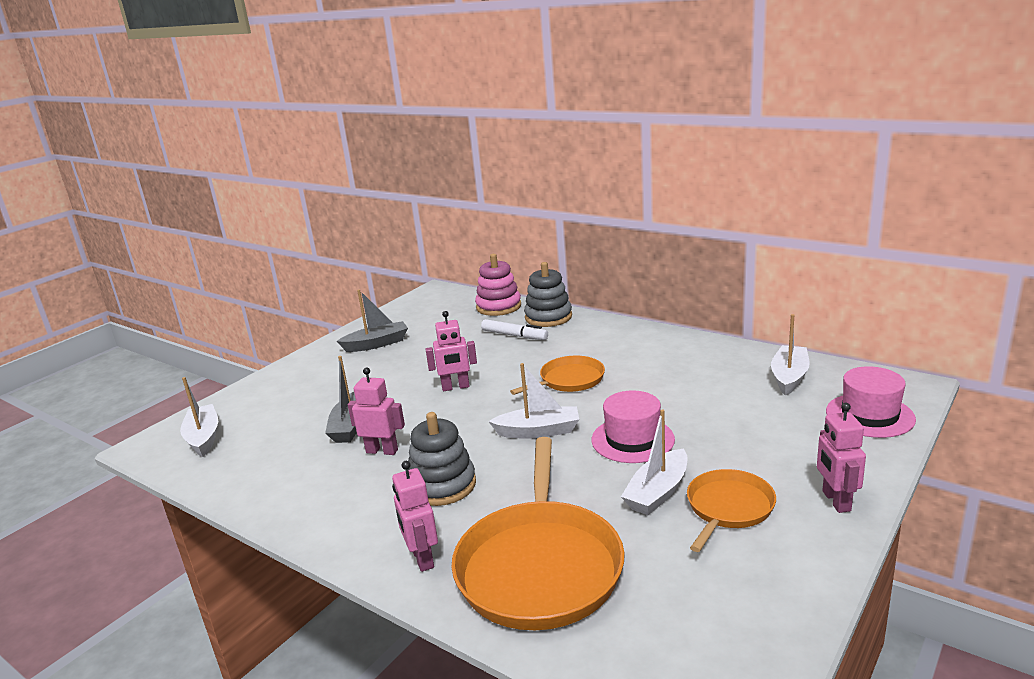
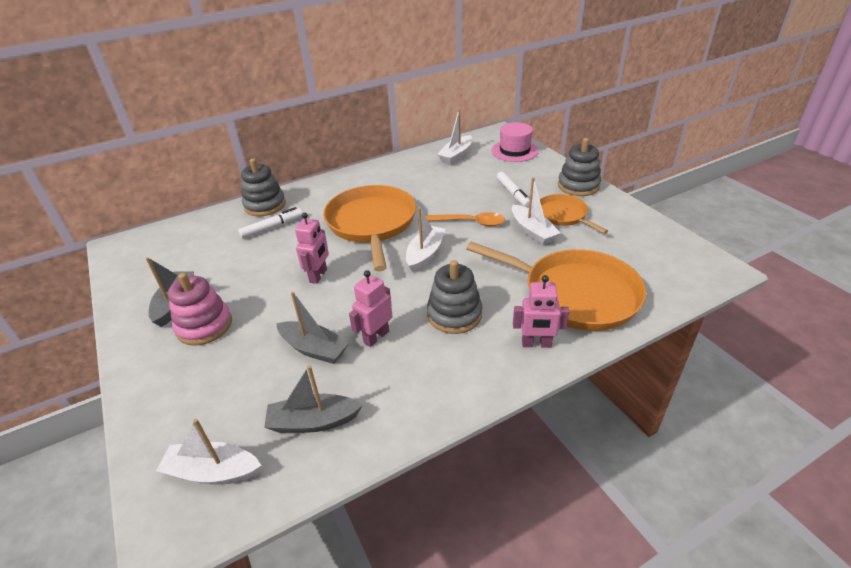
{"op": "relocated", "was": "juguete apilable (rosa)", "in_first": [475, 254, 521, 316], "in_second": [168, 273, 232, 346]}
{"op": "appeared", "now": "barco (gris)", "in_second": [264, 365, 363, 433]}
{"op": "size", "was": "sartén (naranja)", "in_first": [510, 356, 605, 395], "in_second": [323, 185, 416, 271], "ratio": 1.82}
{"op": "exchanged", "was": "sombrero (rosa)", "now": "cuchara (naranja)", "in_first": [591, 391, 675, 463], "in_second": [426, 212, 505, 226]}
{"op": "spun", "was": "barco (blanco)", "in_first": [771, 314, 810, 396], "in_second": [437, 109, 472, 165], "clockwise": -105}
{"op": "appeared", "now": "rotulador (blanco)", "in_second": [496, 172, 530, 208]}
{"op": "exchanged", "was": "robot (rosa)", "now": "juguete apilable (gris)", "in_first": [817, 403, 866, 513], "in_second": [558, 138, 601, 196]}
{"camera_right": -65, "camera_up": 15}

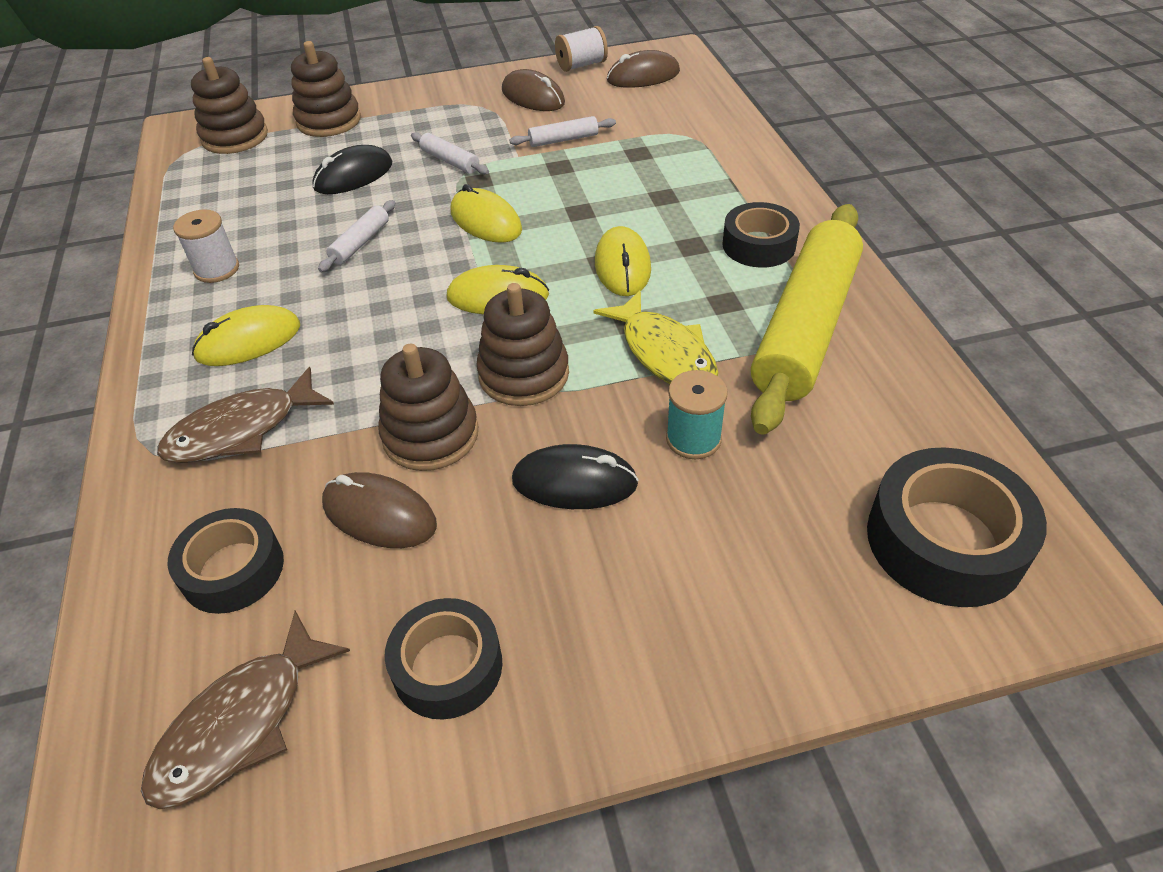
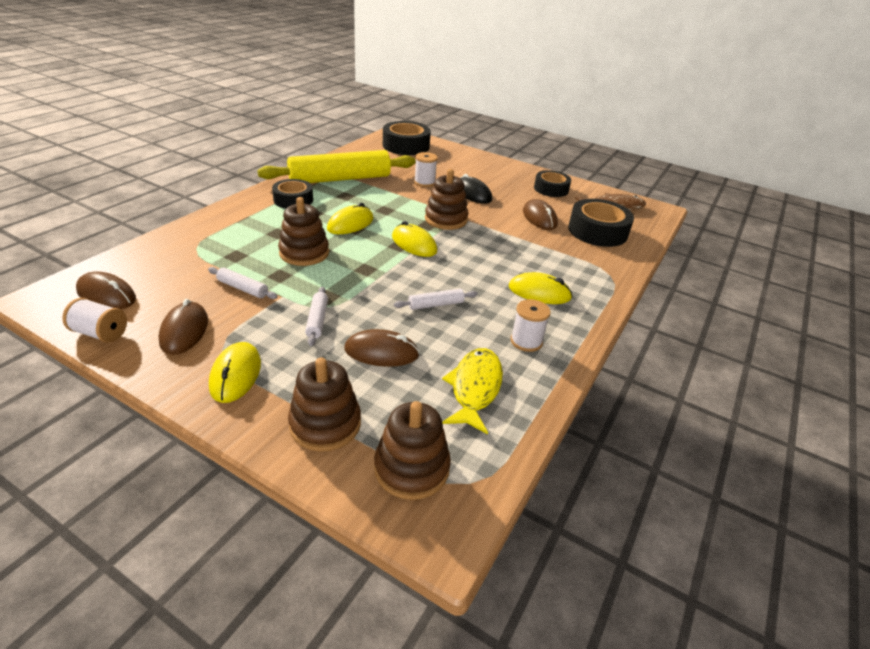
{"op": "relocated", "was": "ratón (amarillo)", "in_first": [451, 184, 522, 243], "in_second": [209, 342, 261, 403]}
{"op": "relocated", "was": "juguete apilable (marrón)", "in_first": [378, 344, 478, 471], "in_second": [278, 197, 329, 266]}
{"op": "colour", "was": "ratón (negro)", "now": "ratón (marrón)", "in_first": [312, 145, 392, 194], "in_second": [344, 329, 420, 367]}
{"op": "colour", "was": "carrete (turquesa)", "now": "carrete (blanco)", "in_first": [666, 370, 727, 459], "in_second": [414, 152, 438, 187]}
{"op": "relocated", "was": "pez (amarillo)", "in_first": [593, 290, 719, 384], "in_second": [442, 348, 503, 434]}
{"op": "size", "was": "cinta adhesiva (negro)", "in_first": [168, 508, 284, 614], "in_second": [568, 199, 634, 247], "ratio": 1.51}
{"op": "missing", "was": "pez (marrón)", "in_first": [157, 367, 334, 463]}
{"camera_right": -140, "camera_up": -10}

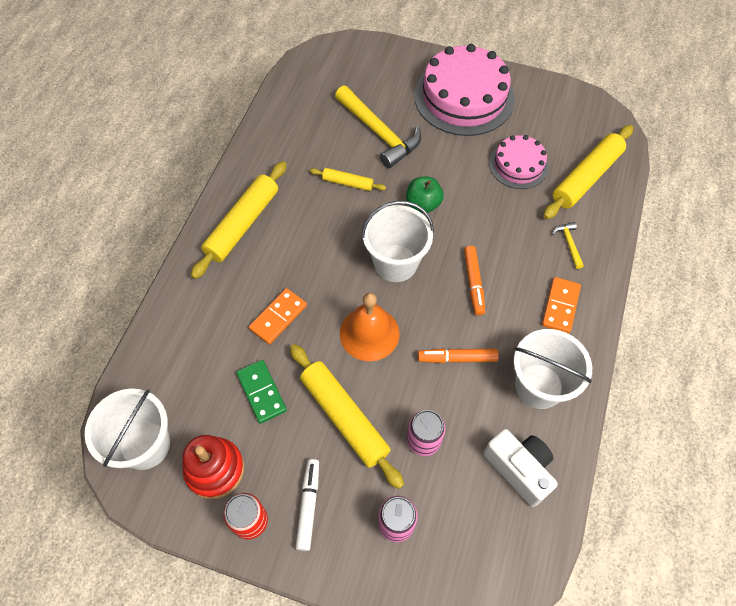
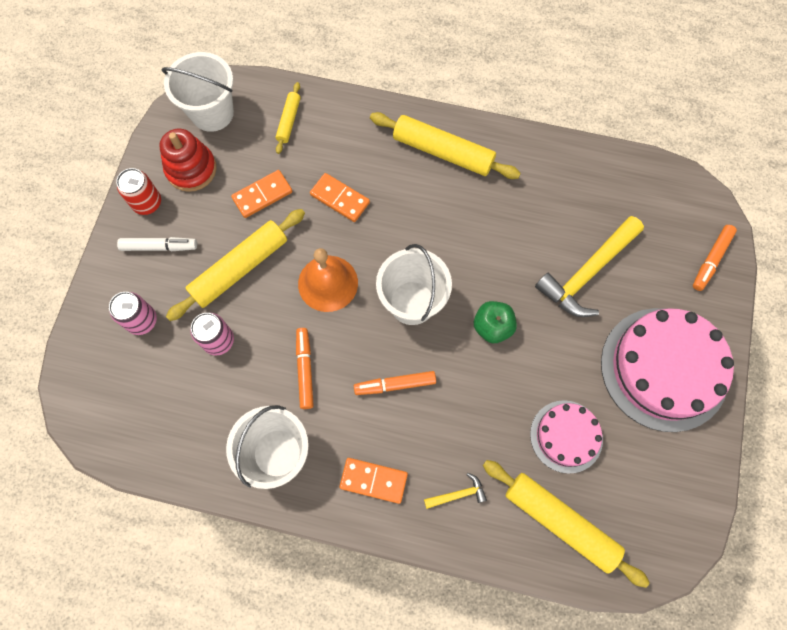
{"op": "colour", "was": "ficha de dominó (verde)", "now": "ficha de dominó (naranja)", "in_first": [236, 360, 287, 424], "in_second": [231, 170, 292, 218]}
{"op": "relocated", "was": "rodillo (amarillo)", "in_first": [310, 168, 386, 191], "in_second": [276, 82, 301, 154]}
{"op": "appeared", "now": "rotulador (naranja)", "in_second": [693, 225, 737, 291]}
{"op": "missing", "was": "cámara (blanco)", "in_first": [483, 429, 558, 507]}
{"camera_right": 85, "camera_up": 10}

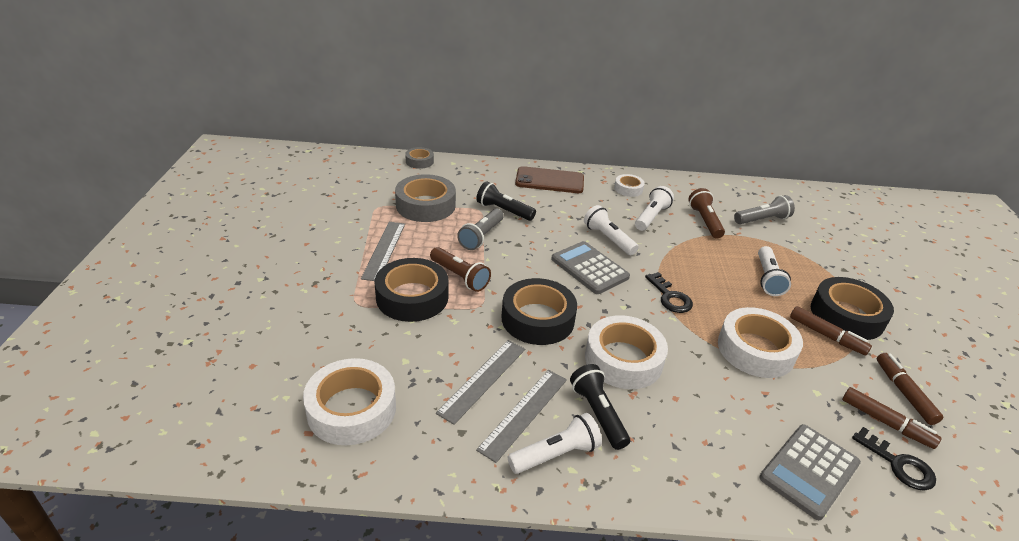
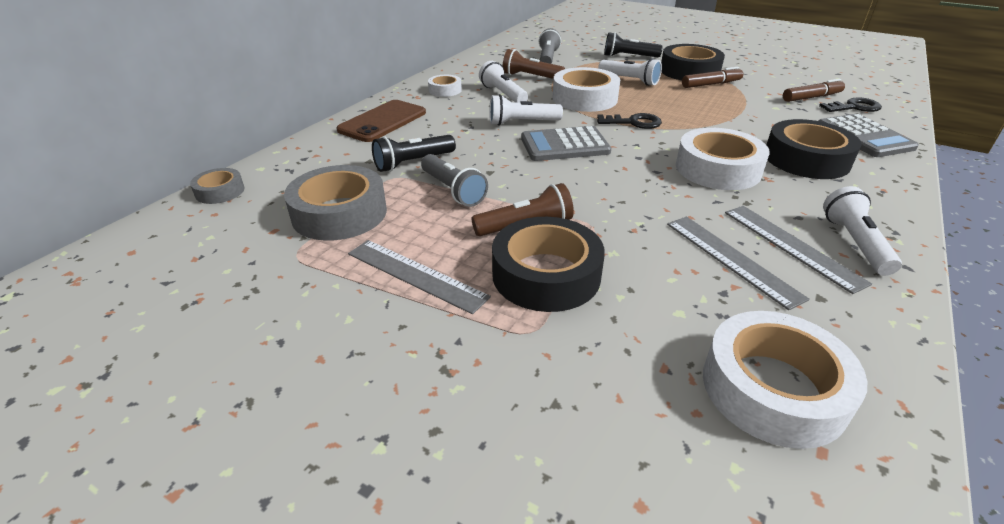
{"op": "relocated", "was": "cinta adhesiva (blanco)", "in_first": [718, 307, 803, 378], "in_second": [553, 67, 620, 112]}
{"op": "relocated", "was": "lámpara de mano (negro)", "in_first": [570, 364, 630, 450], "in_second": [604, 32, 663, 57]}
{"op": "relocated", "was": "cinta adhesiva (negro)", "in_first": [501, 278, 577, 345], "in_second": [767, 119, 862, 179]}
{"op": "missing", "was": "rotulador (marrón)", "in_first": [877, 353, 943, 425]}
{"camera_right": -60, "camera_up": 0}

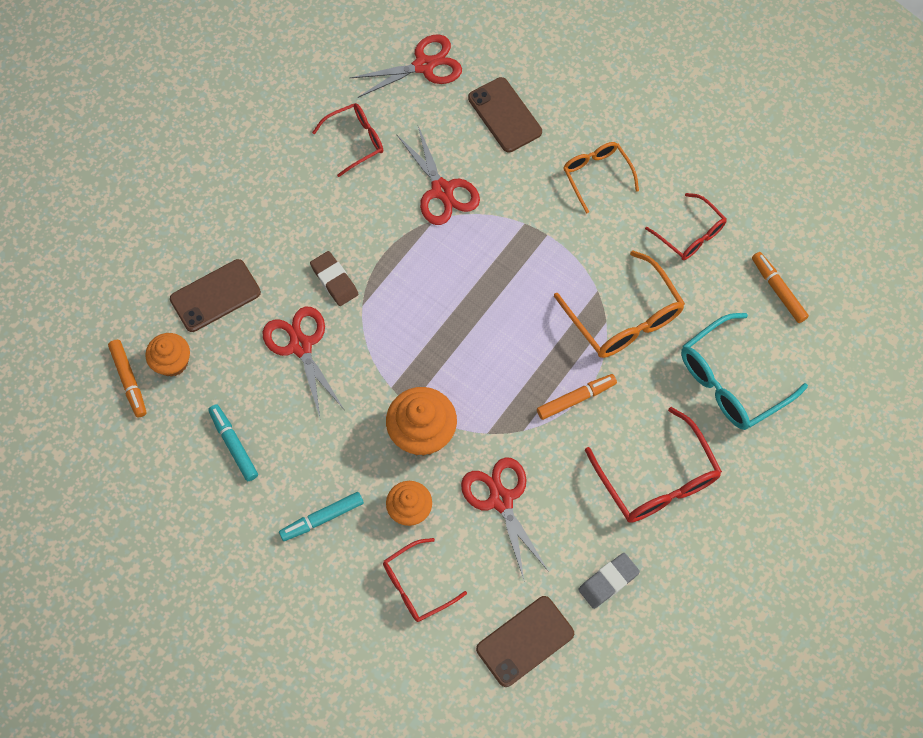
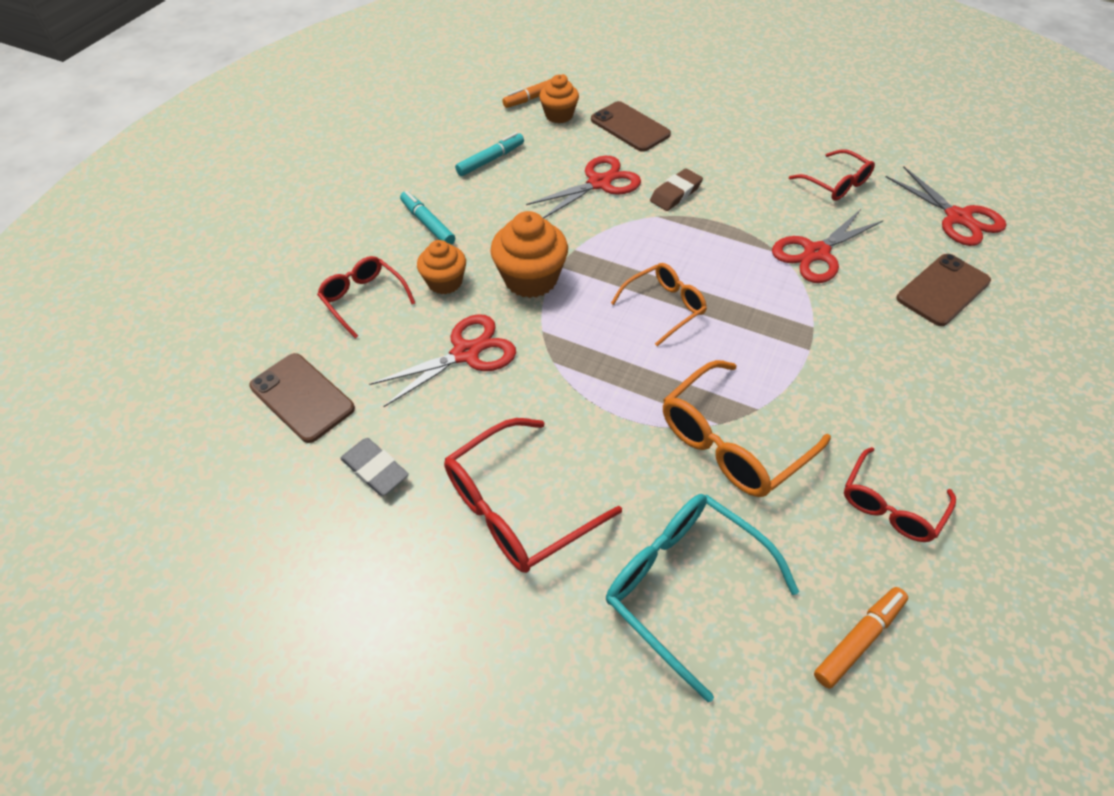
{"op": "relocated", "was": "gafas (naranja)", "in_first": [563, 142, 639, 214], "in_second": [611, 263, 707, 346]}
{"op": "missing", "was": "rotulador (naranja)", "in_first": [537, 374, 617, 420]}
{"camera_right": 80, "camera_up": -15}

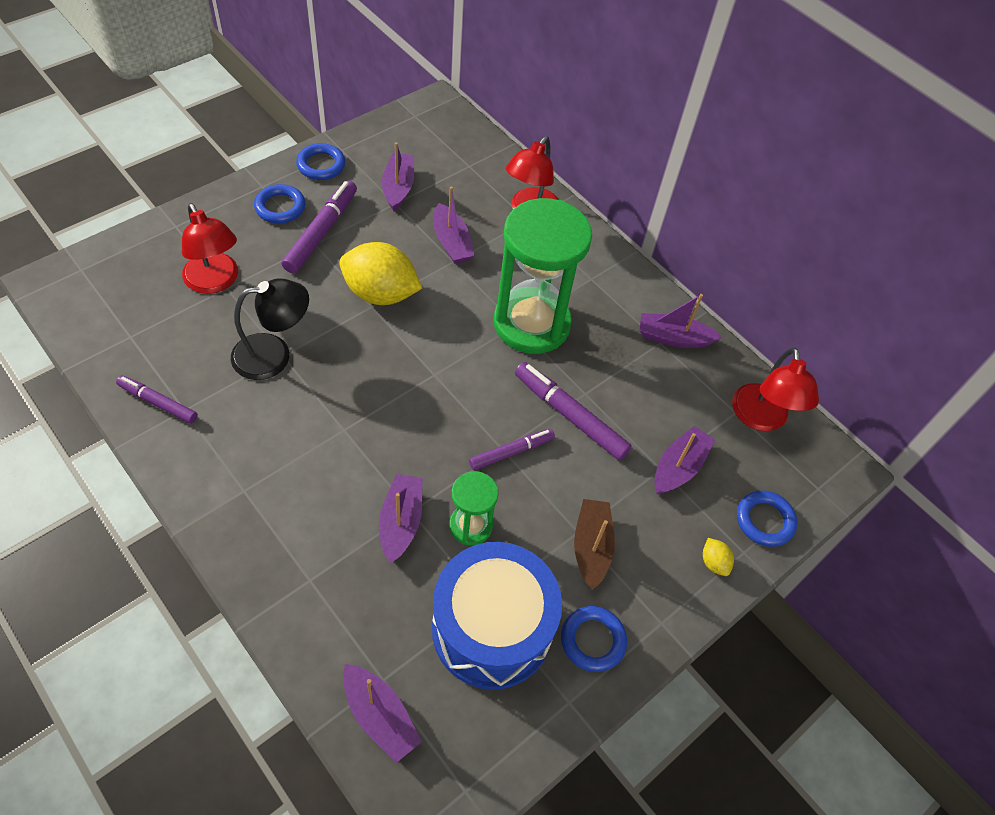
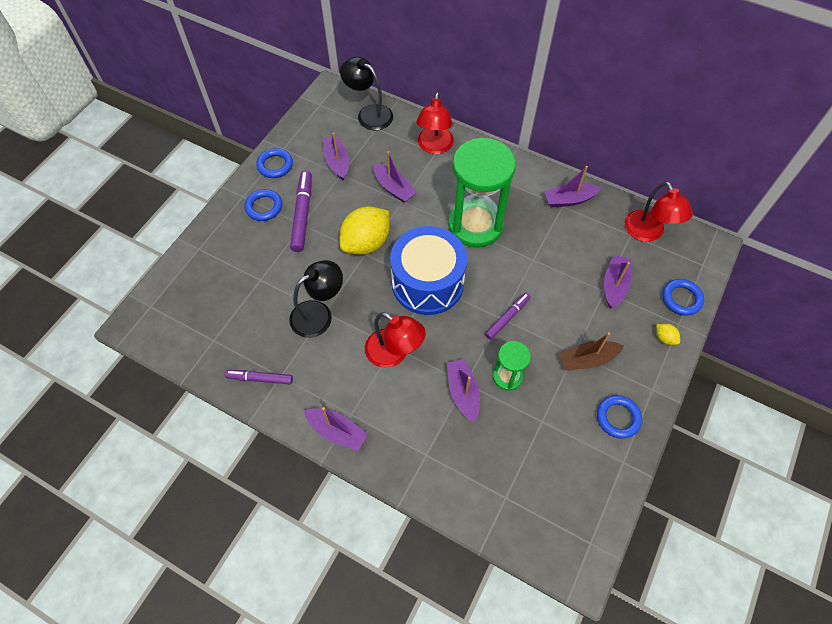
{"op": "relocated", "was": "barco (morado)", "in_first": [343, 664, 422, 763], "in_second": [304, 407, 368, 451]}
{"op": "appeared", "now": "lámpara (negro)", "in_second": [340, 57, 393, 130]}
{"op": "spun", "was": "limón (amarillo)", "in_first": [339, 242, 422, 305], "in_second": [340, 207, 389, 255], "clockwise": -45}
{"op": "relocated", "was": "lámpara (rojo)", "in_first": [182, 203, 238, 294], "in_second": [365, 312, 426, 368]}
{"op": "relocated", "was": "tambor (azul)", "in_first": [432, 542, 562, 690], "in_second": [390, 226, 467, 315]}
{"op": "spun", "was": "barco (marrón)", "in_first": [574, 499, 615, 590], "in_second": [559, 332, 624, 371], "clockwise": -90}
{"op": "missing", "was": "rotulador (morado)", "in_first": [515, 362, 632, 460]}
{"camera_right": -15, "camera_up": 5}

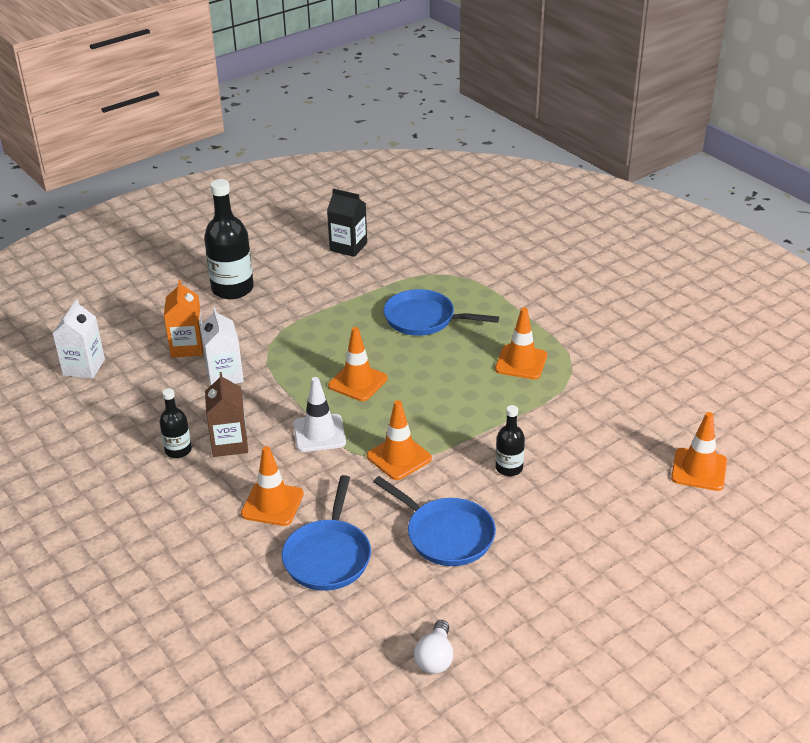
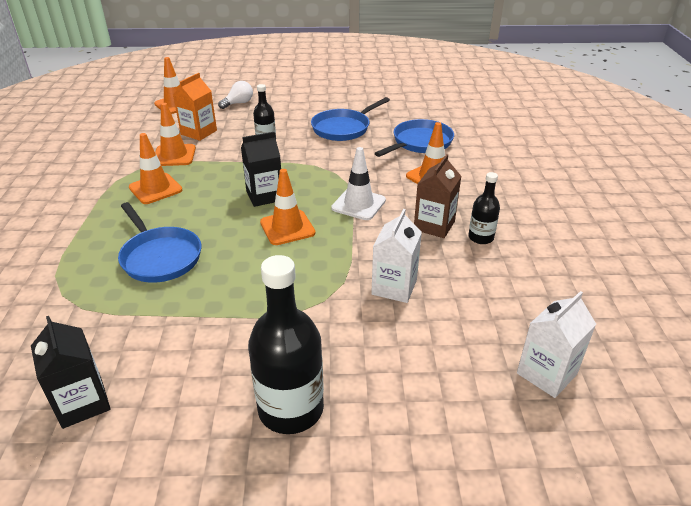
{"op": "relocated", "was": "cono de tráfico (naranja)", "in_first": [367, 400, 432, 480], "in_second": [155, 103, 196, 166]}
{"op": "relocated", "was": "cartón de leche (naranja)", "in_first": [164, 280, 203, 358], "in_second": [173, 73, 217, 141]}
{"op": "relocated", "was": "bombilla (blanco)", "in_first": [414, 620, 453, 674], "in_second": [218, 81, 253, 109]}
{"op": "appeared", "now": "cartón de leche (negro)", "in_second": [241, 132, 281, 207]}
{"op": "spun", "was": "sartén (azul)", "in_first": [373, 476, 496, 566], "in_second": [311, 97, 390, 141], "clockwise": -120}
{"camera_right": -145, "camera_up": 0}

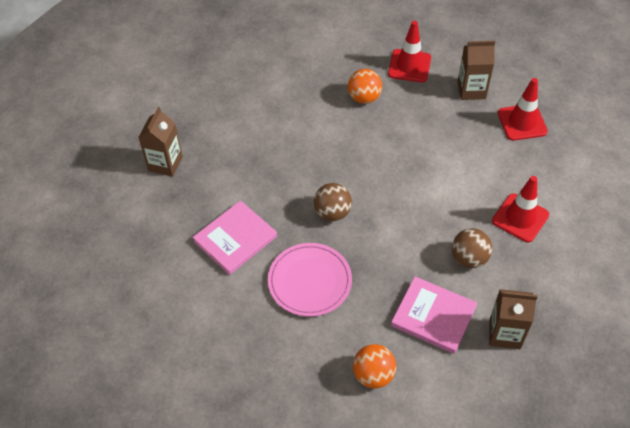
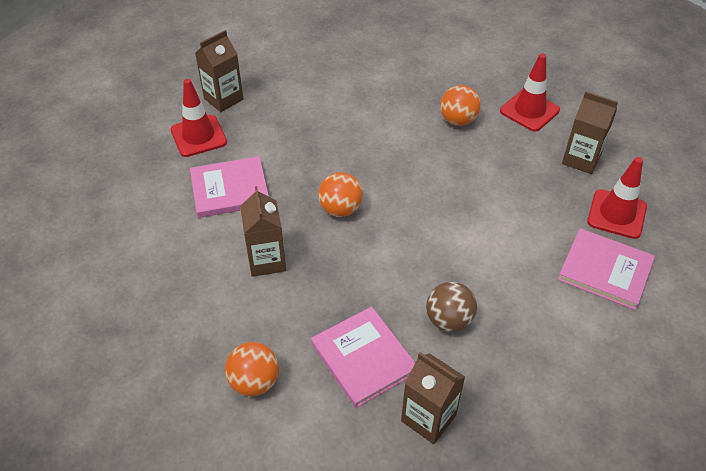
{"op": "relocated", "was": "cono de tráfico (rojo)", "in_first": [492, 176, 549, 242], "in_second": [171, 79, 227, 157]}
{"op": "exchanged", "was": "plato (rosa)", "now": "cartón de leche (marrón)", "in_first": [268, 243, 352, 317], "in_second": [240, 186, 286, 277]}
{"op": "colour", "was": "pelota (marrón)", "now": "pelota (naranja)", "in_first": [314, 183, 352, 221], "in_second": [318, 172, 363, 217]}
{"op": "appeared", "now": "libro (rosa)", "in_second": [558, 228, 655, 310]}
{"camera_right": 30, "camera_up": -5}

